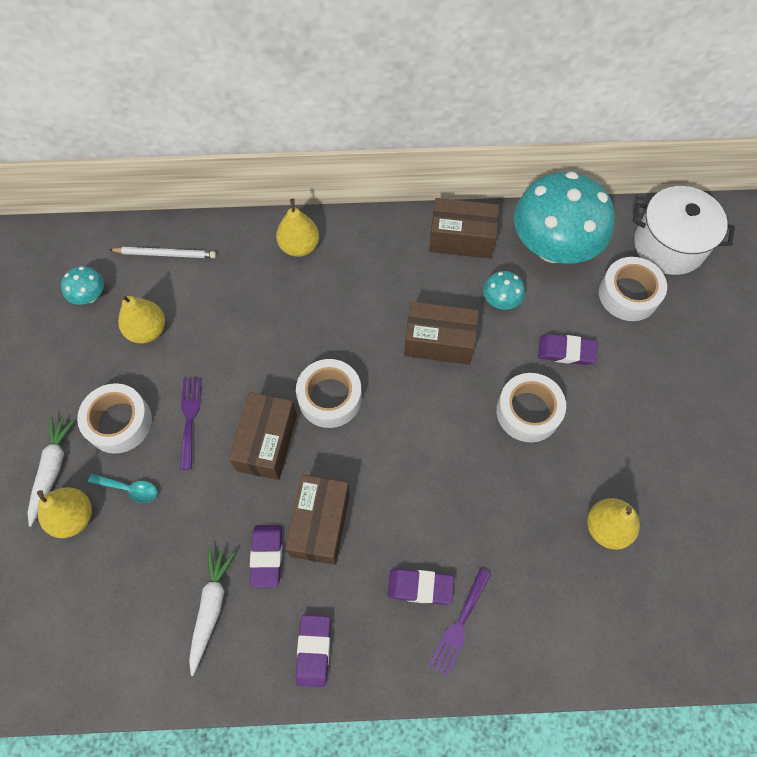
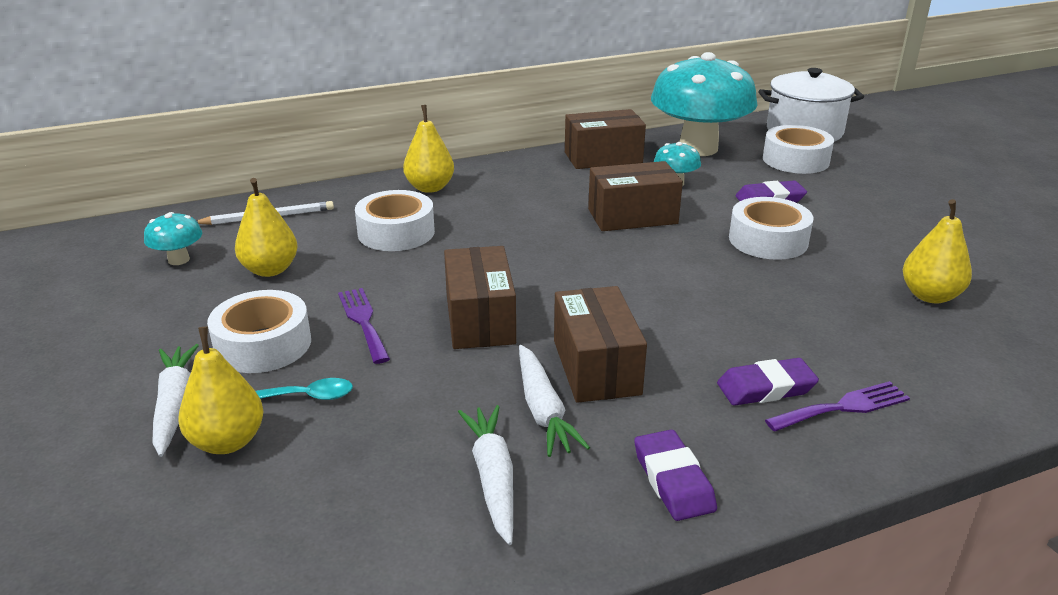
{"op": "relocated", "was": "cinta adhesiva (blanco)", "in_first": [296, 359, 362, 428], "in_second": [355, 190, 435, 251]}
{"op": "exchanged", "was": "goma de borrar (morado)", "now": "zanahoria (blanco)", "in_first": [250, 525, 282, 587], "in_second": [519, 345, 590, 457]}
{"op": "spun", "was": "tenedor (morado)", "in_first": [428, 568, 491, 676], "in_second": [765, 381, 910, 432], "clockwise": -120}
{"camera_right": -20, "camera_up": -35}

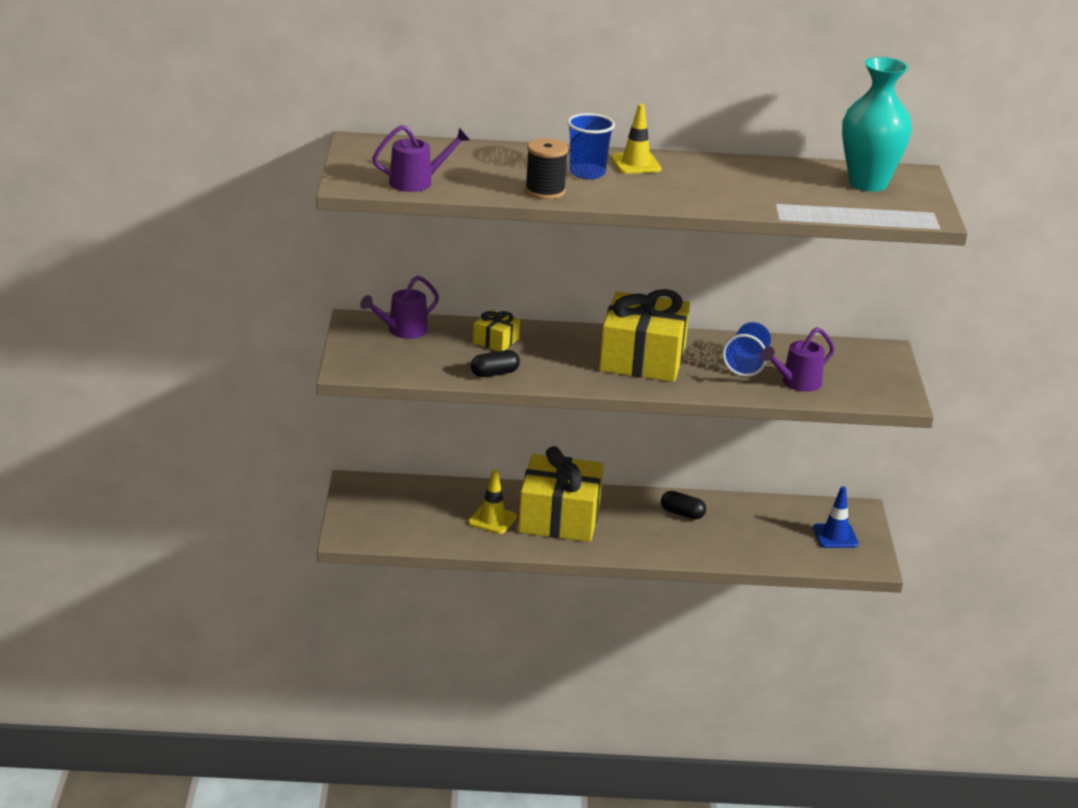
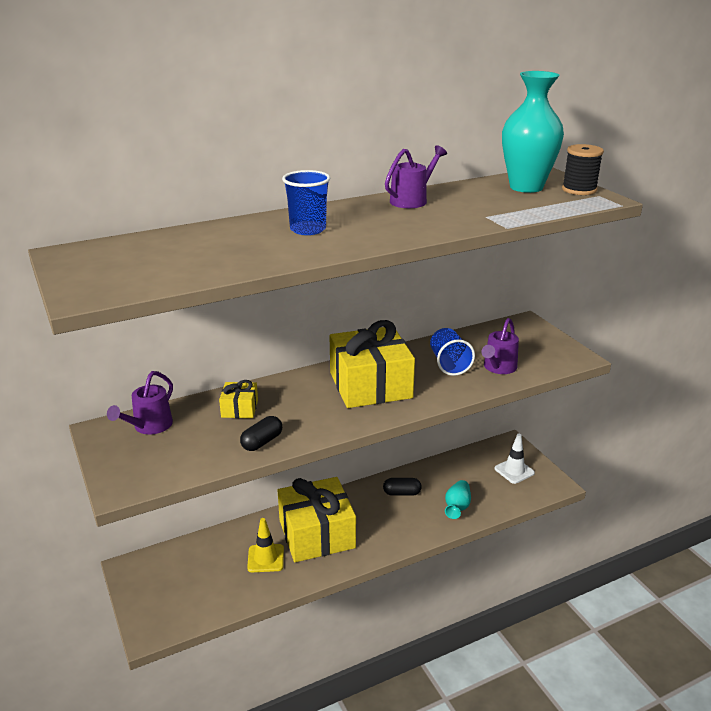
{"op": "relocated", "was": "regadera (morado)", "in_first": [372, 125, 470, 192], "in_second": [385, 146, 447, 208]}
{"op": "appeared", "now": "florero (turquesa)", "in_second": [445, 480, 471, 519]}
{"op": "colour", "was": "cono de tráfico (azul)", "now": "cono de tráfico (blanco)", "in_first": [813, 486, 859, 548], "in_second": [494, 434, 535, 484]}
{"op": "relocated", "was": "carrete (negro)", "in_first": [525, 138, 569, 199], "in_second": [562, 144, 604, 195]}
{"op": "missing", "was": "cono de tráfico (amarillo)", "in_first": [611, 104, 662, 174]}
{"camera_right": -25, "camera_up": 0}

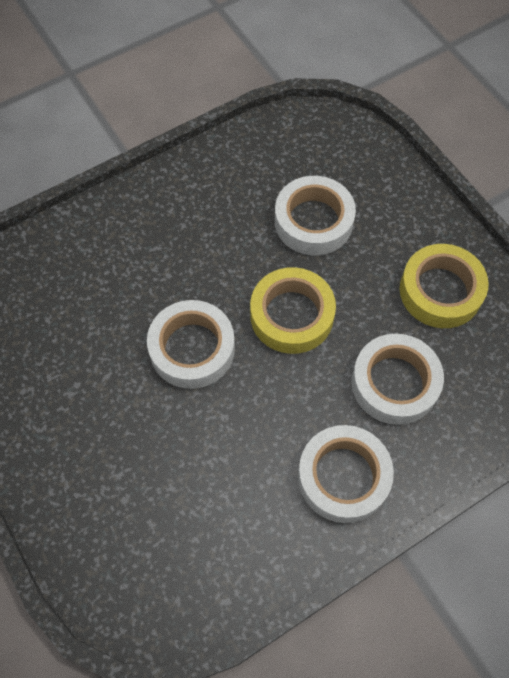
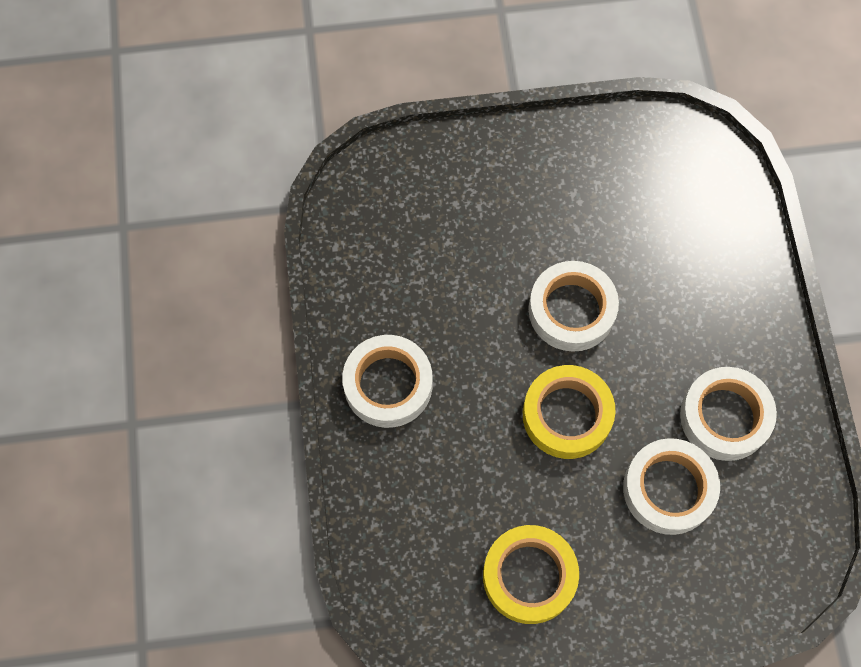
{"op": "relocated", "was": "cinta adhesiva (blanco)", "in_first": [352, 334, 444, 425], "in_second": [680, 367, 777, 461]}
{"camera_right": 115, "camera_up": 5}

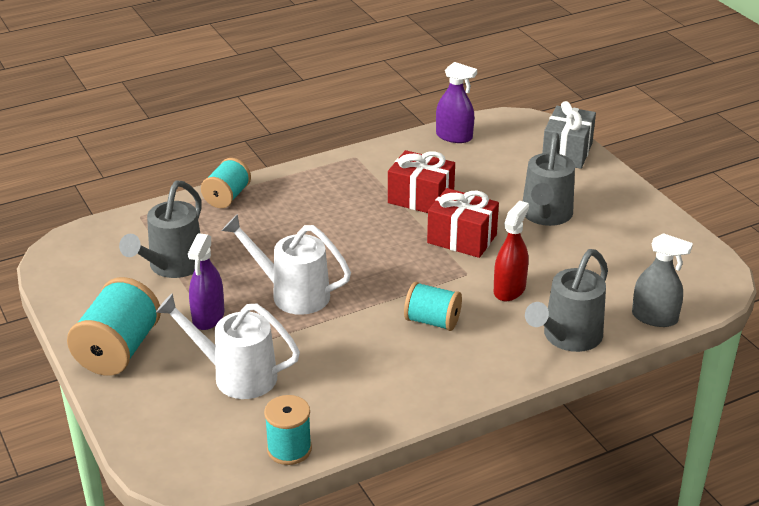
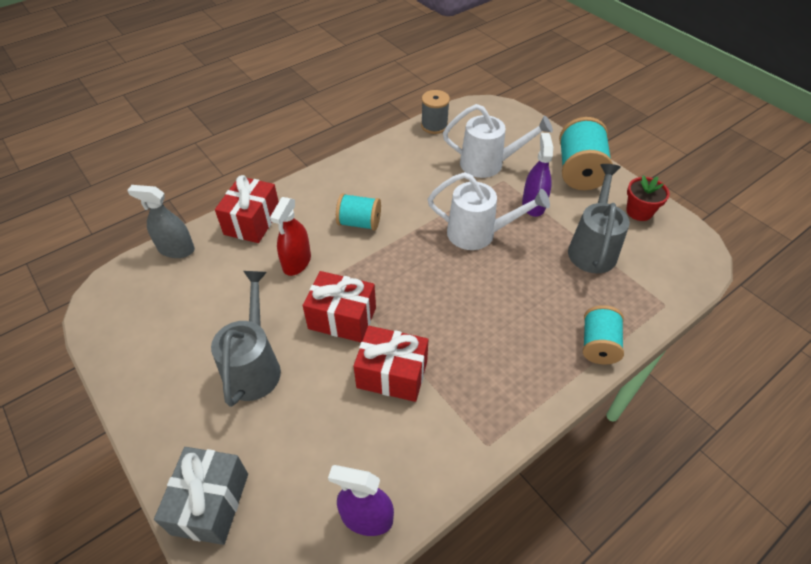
{"op": "exchanged", "was": "regadera (gris)", "now": "regalo (rojo)", "in_first": [525, 249, 608, 352], "in_second": [215, 175, 279, 243]}
{"op": "colour", "was": "carrete (turquesa)", "now": "carrete (gris)", "in_first": [264, 395, 312, 465], "in_second": [421, 90, 450, 134]}
{"op": "appeared", "now": "maceta (rojo)", "in_second": [626, 175, 670, 221]}
{"camera_right": 170, "camera_up": 15}

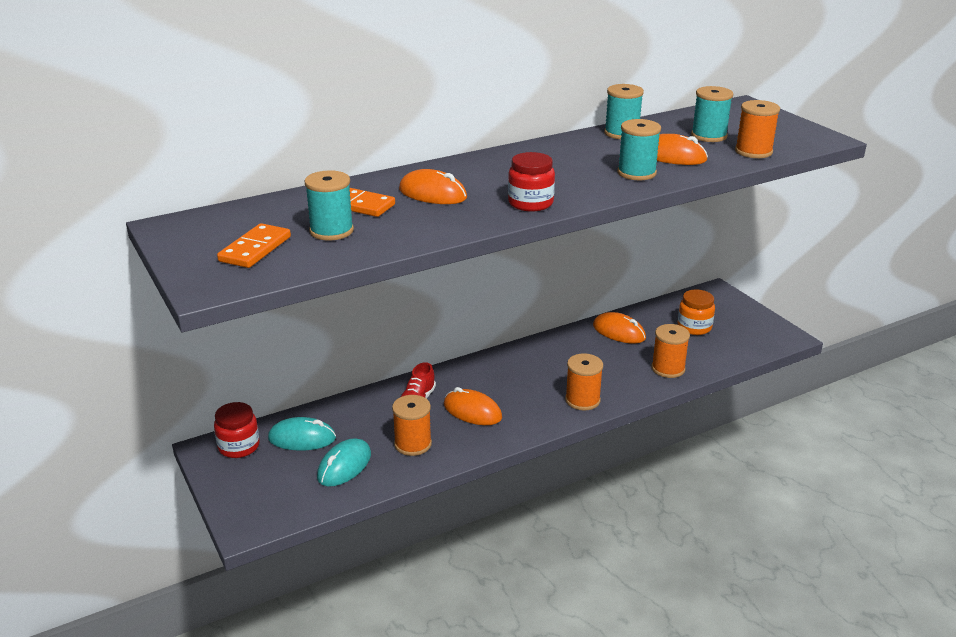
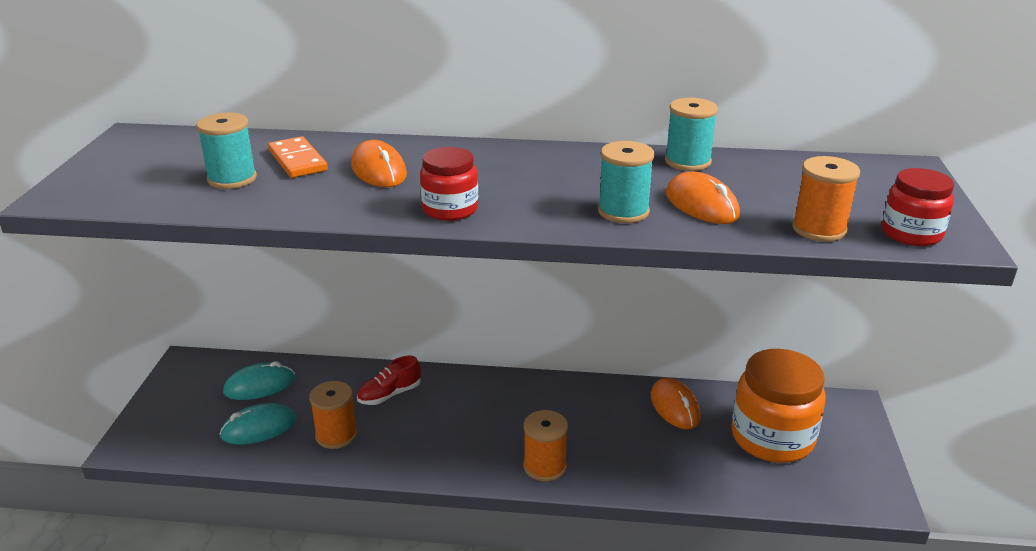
{"op": "spun", "was": "ratón (turquesa)", "in_first": [268, 417, 336, 451], "in_second": [223, 361, 295, 400], "clockwise": -60}
{"op": "size", "was": "tarro (naranja)", "in_first": [678, 289, 715, 335], "in_second": [731, 349, 826, 463], "ratio": 1.81}
{"op": "relocated", "was": "tarro (rojo)", "in_first": [214, 402, 259, 458], "in_second": [882, 168, 954, 246]}
{"op": "missing", "was": "ficha de dominó (naranja)", "in_first": [217, 223, 291, 268]}
{"op": "missing", "was": "ratón (naranja)", "in_first": [444, 387, 502, 425]}
{"op": "missing", "was": "carrete (naranja)", "in_first": [651, 324, 690, 378]}
{"op": "missing", "was": "carrete (turquesa)", "in_first": [691, 86, 733, 142]}
{"camera_right": 35, "camera_up": 0}

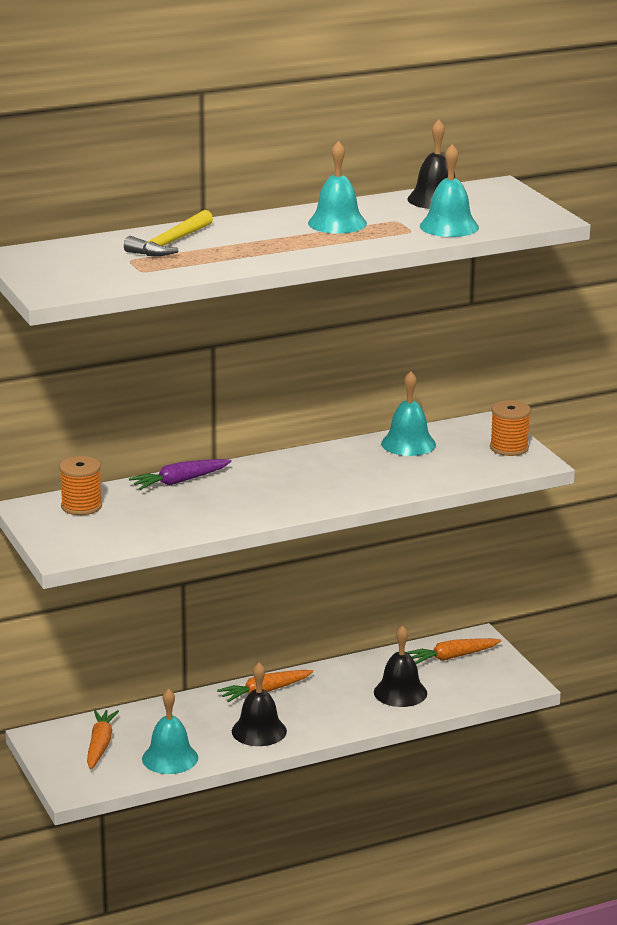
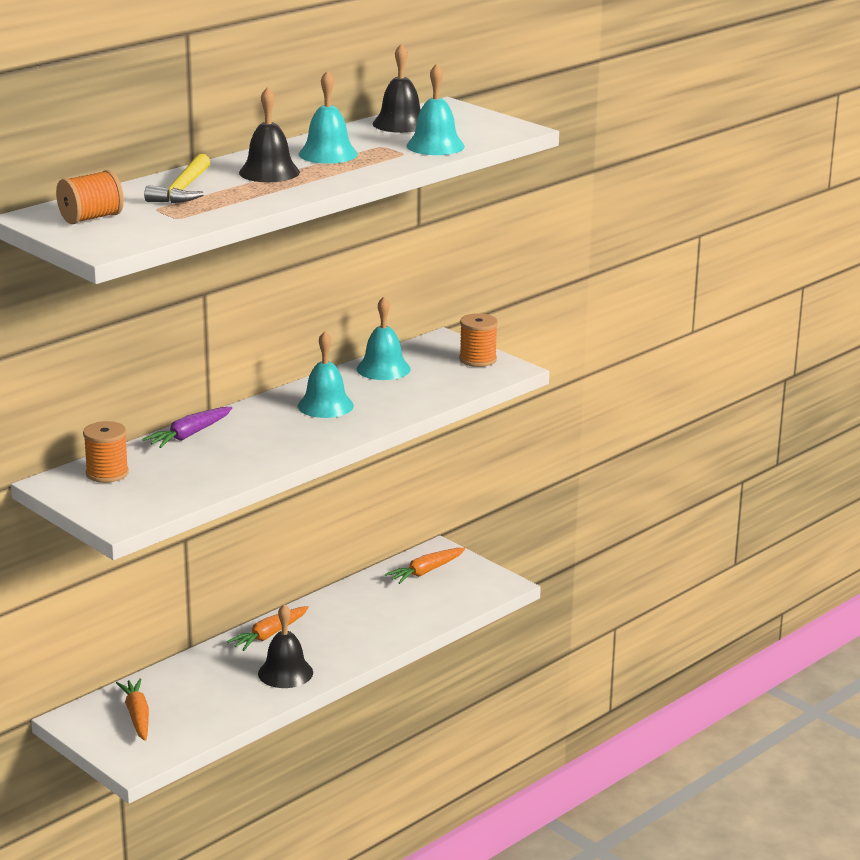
{"op": "appeared", "now": "carrete (naranja)", "in_second": [56, 170, 124, 224]}
{"op": "relocated", "was": "campana (negro)", "in_first": [374, 625, 427, 707], "in_second": [239, 87, 300, 182]}
{"op": "relocated", "was": "campana (turquesa)", "in_first": [142, 688, 198, 774], "in_second": [298, 331, 354, 418]}
{"camera_right": -20, "camera_up": 0}

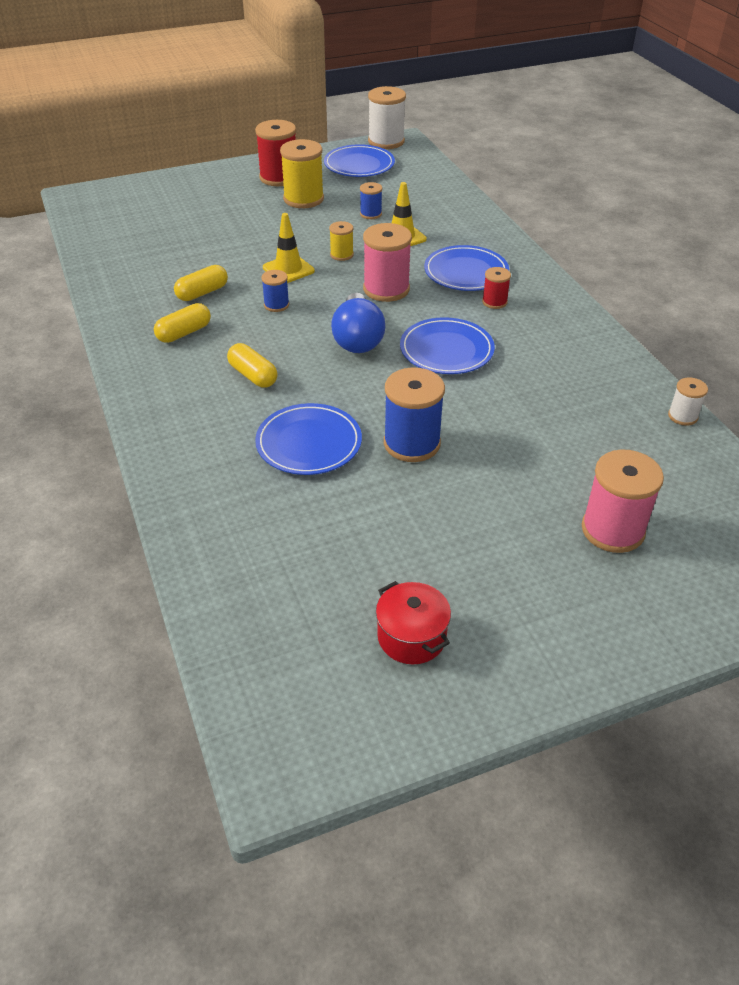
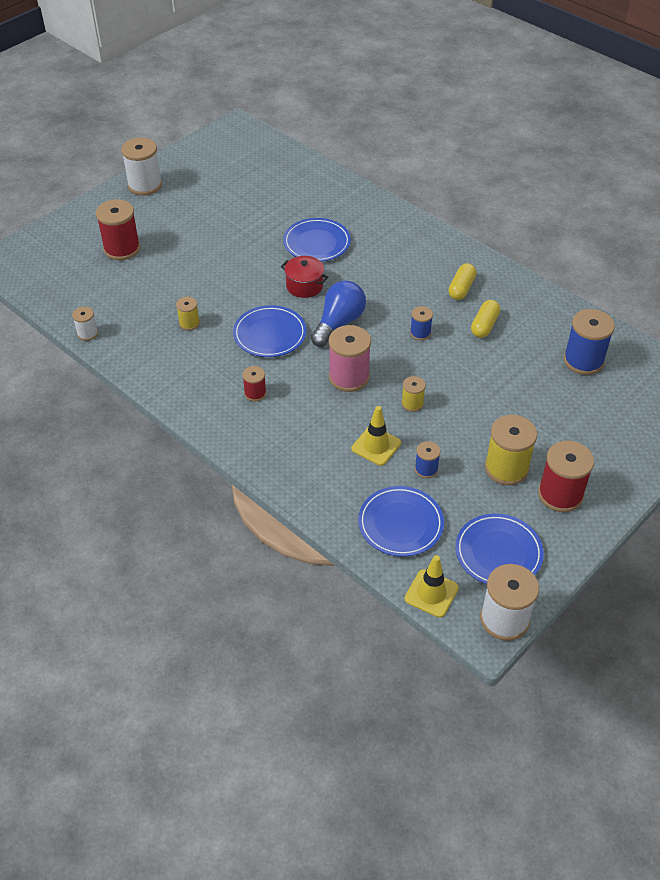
{"op": "colour", "was": "carrete (rosa)", "now": "carrete (rojo)", "in_first": [582, 449, 664, 553], "in_second": [96, 199, 140, 260]}
{"op": "appeared", "now": "carrete (blanco)", "in_second": [121, 138, 162, 196]}
{"op": "appeared", "now": "carrete (amarillo)", "in_second": [176, 297, 200, 331]}
{"op": "relocated", "was": "olla (rojo)", "in_first": [376, 581, 451, 664], "in_second": [281, 256, 328, 298]}
{"op": "spun", "was": "bombilla (azul)", "in_first": [331, 293, 385, 353], "in_second": [311, 281, 366, 347], "clockwise": 60}
{"op": "relocated", "was": "plato (azul)", "in_first": [424, 245, 509, 291], "in_second": [358, 486, 444, 557]}
{"op": "relocated", "was": "cono de tráfico (amarillo)", "in_first": [263, 213, 315, 283], "in_second": [405, 555, 459, 618]}
{"op": "relocated", "was": "carrete (azul)", "in_first": [384, 368, 445, 462], "in_second": [564, 309, 615, 375]}
{"op": "missing", "was": "cápsula (amarillo)", "in_first": [227, 343, 278, 388]}
{"camera_right": 155, "camera_up": 5}

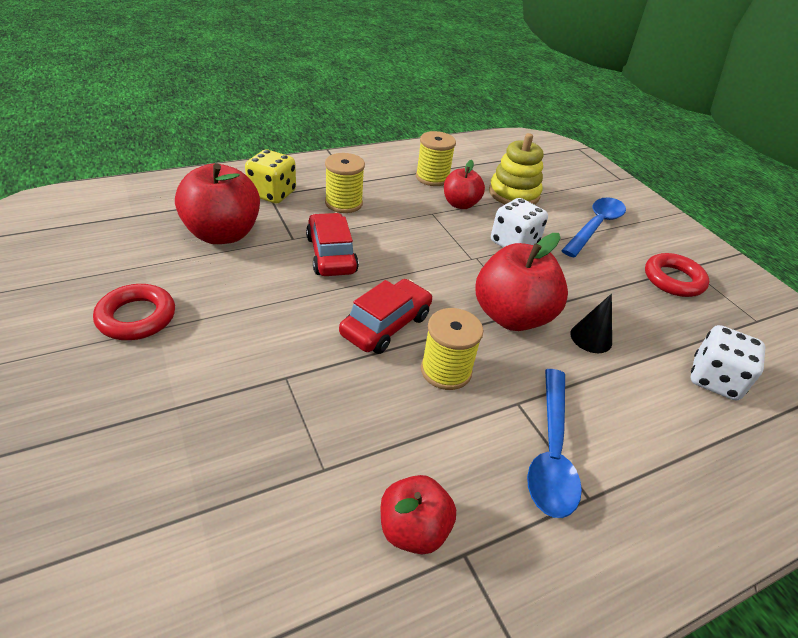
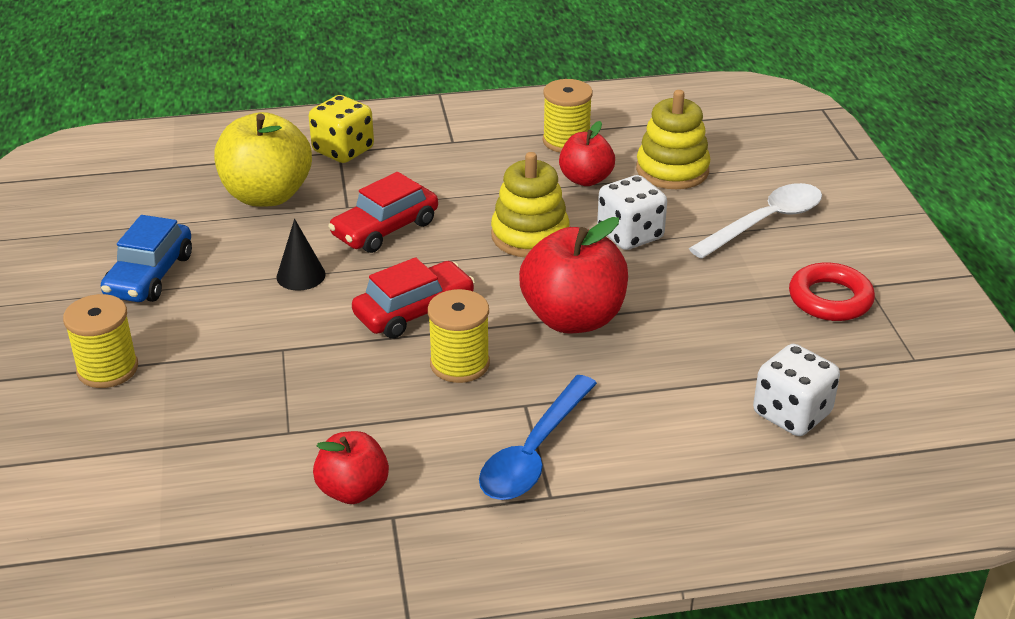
{"op": "relocated", "was": "carrete (amarillo)", "in_first": [325, 153, 365, 213], "in_second": [63, 294, 138, 388]}
{"op": "exchanged", "was": "anillo (rojo)", "now": "coche (azul)", "in_first": [93, 284, 175, 340], "in_second": [101, 215, 192, 302]}
{"op": "colour", "was": "manzana (rojo)", "now": "manzana (amarillo)", "in_first": [175, 164, 260, 244], "in_second": [214, 112, 312, 207]}
{"op": "relocated", "was": "cono (negro)", "in_first": [570, 294, 612, 353], "in_second": [277, 219, 326, 291]}
{"op": "spun", "was": "coche (rojo)", "in_first": [306, 213, 359, 276], "in_second": [328, 172, 438, 253], "clockwise": -135}
{"op": "appeared", "now": "juguete apilable (amarillo)", "in_second": [491, 152, 569, 257]}
{"op": "colour", "was": "cuchara (azul)", "now": "cuchara (blanco)", "in_first": [561, 197, 626, 258], "in_second": [689, 183, 822, 259]}
{"camera_right": 20, "camera_up": -5}

